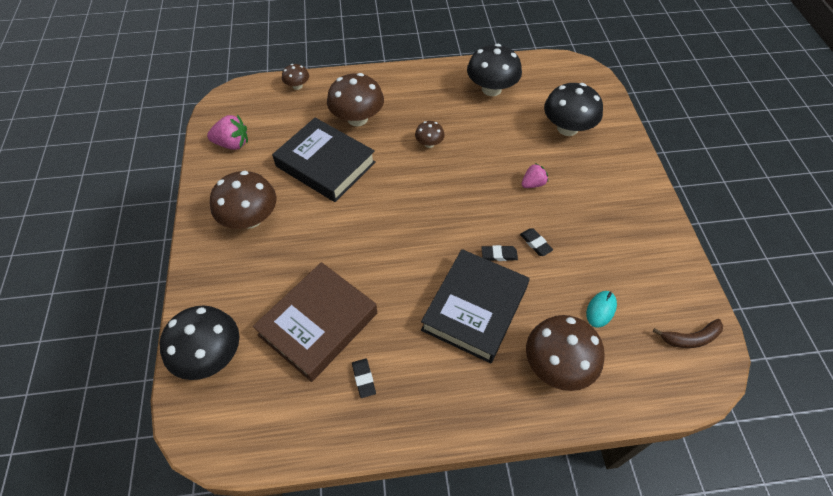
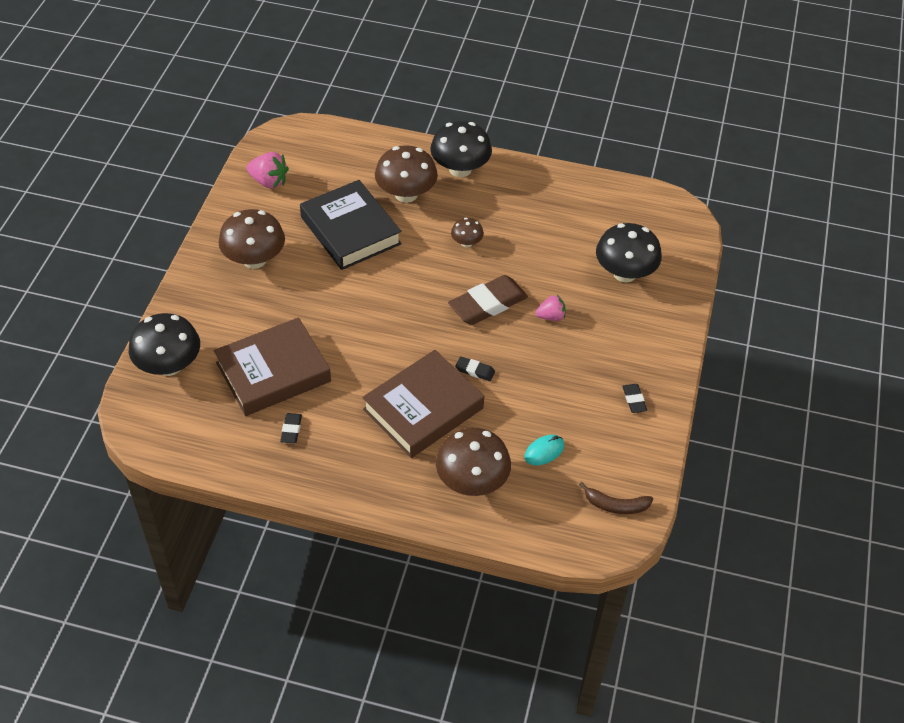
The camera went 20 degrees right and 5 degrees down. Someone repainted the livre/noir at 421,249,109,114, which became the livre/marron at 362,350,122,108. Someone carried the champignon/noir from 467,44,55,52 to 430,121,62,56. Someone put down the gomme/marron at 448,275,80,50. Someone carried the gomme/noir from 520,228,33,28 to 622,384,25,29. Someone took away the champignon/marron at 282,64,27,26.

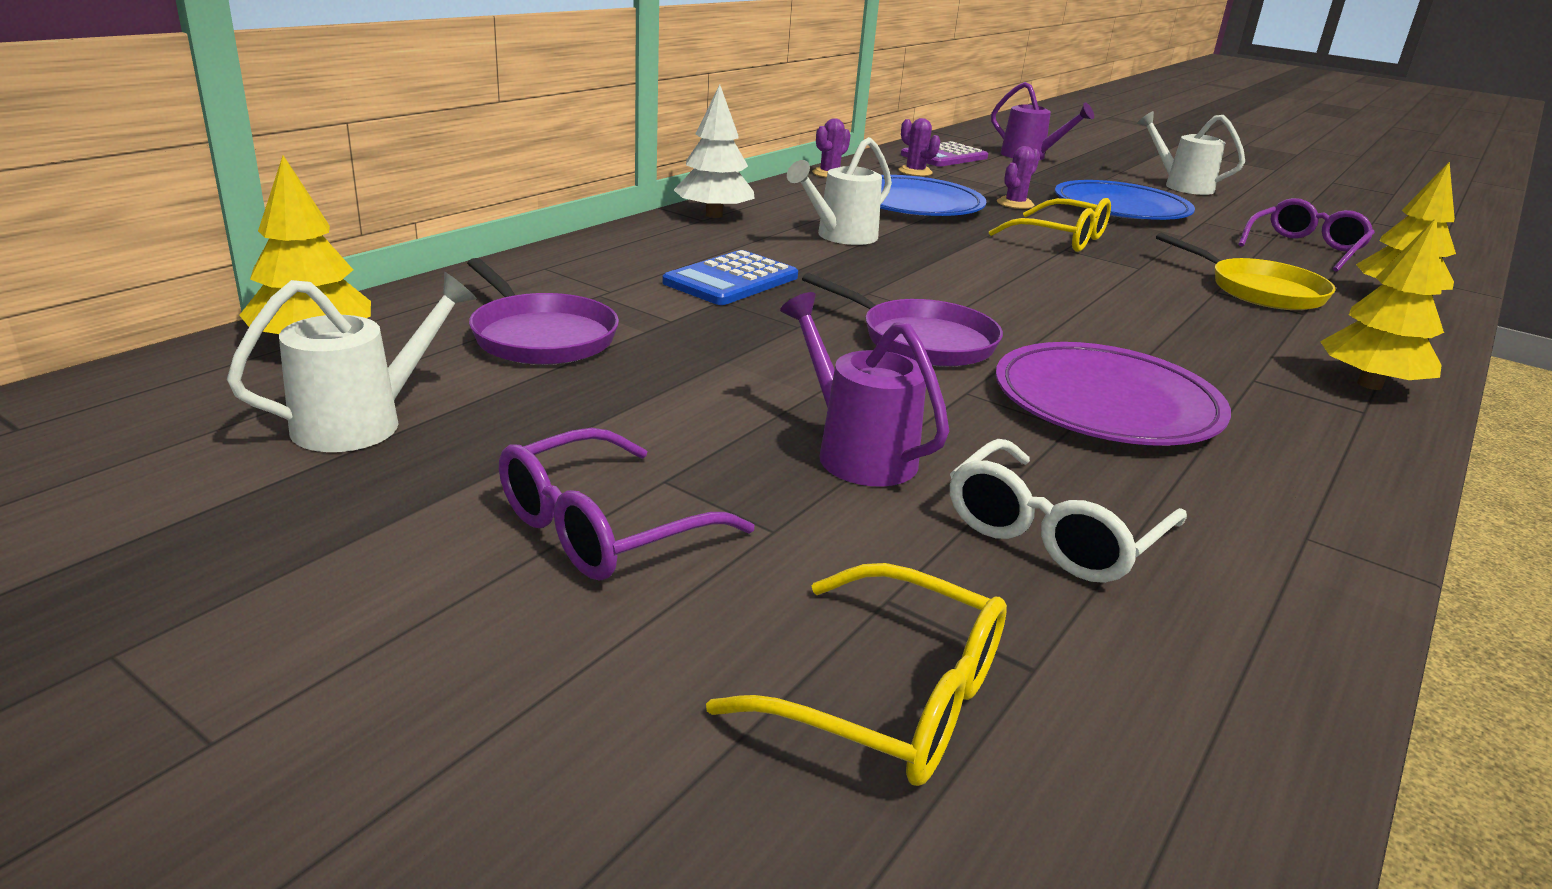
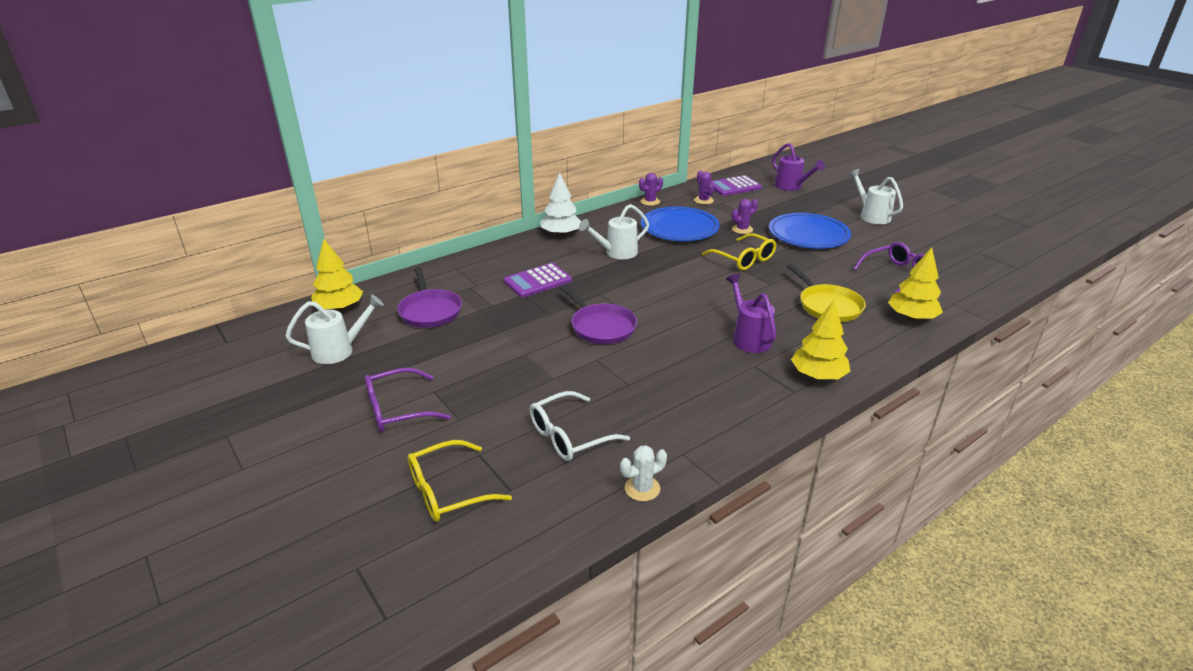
The camera went 20 degrees right and 5 degrees up. Someone rotated the lunettes/jaune at 706,563,301,223 by 105 degrees clockwise. Someone repainted the calculatrice/bleu at 662,250,136,55, which became the calculatrice/violet at 503,263,69,35. Someone put down the cactus/blanc at 620,445,47,56. Someone carried the arrosoir/violet from 780,292,169,195 to 726,274,50,79. Someone took away the assiette/violet at 996,342,235,104.

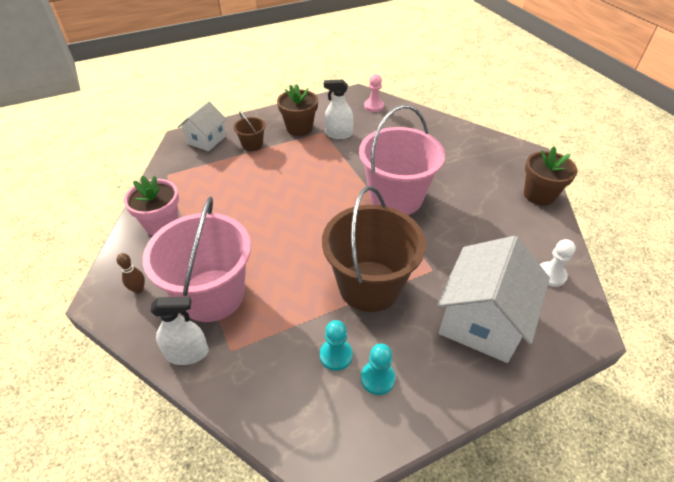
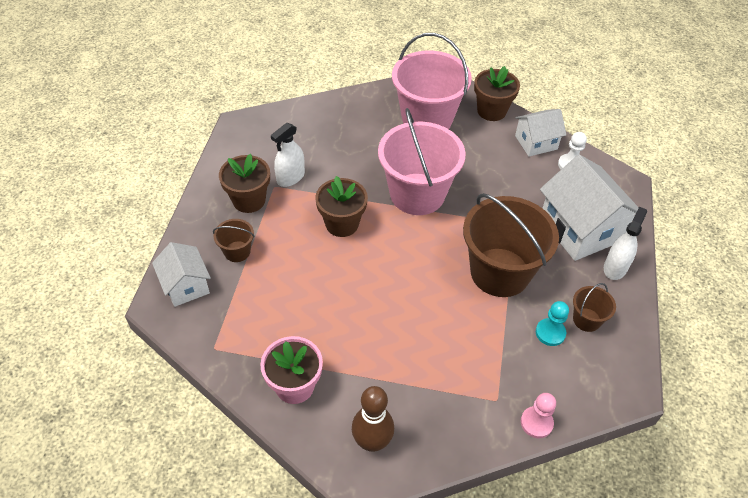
The camera went 55 degrees left and 5 degrees up. Someone put down the pot de fleurs/marron at 315,176,53,61. Someone scaled the quille/marron at 117,253,28,40 by 1.85. Someone carried the seau/rose from 143,196,108,126 to 392,33,80,96. Someone put down the maison/blanc at 515,109,51,47. Someone carried the pion/rose from 364,74,20,38 to 521,393,35,45. Someone swapped the pion/turquoise at 361,343,34,52 for the seau/marron at 573,283,43,49. Someone carried the vaporisateur/blanc from 150,297,59,68 to 604,207,43,73.

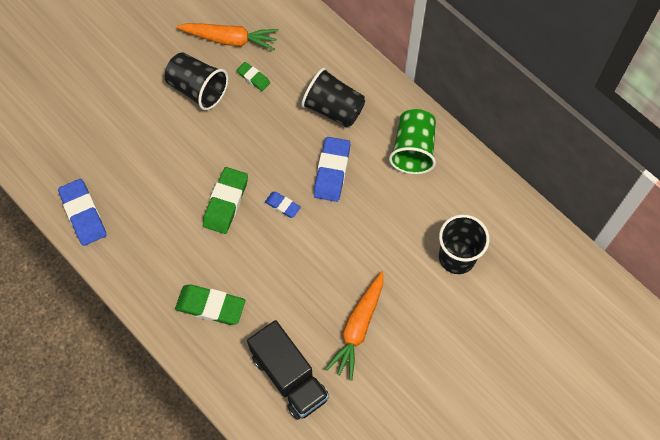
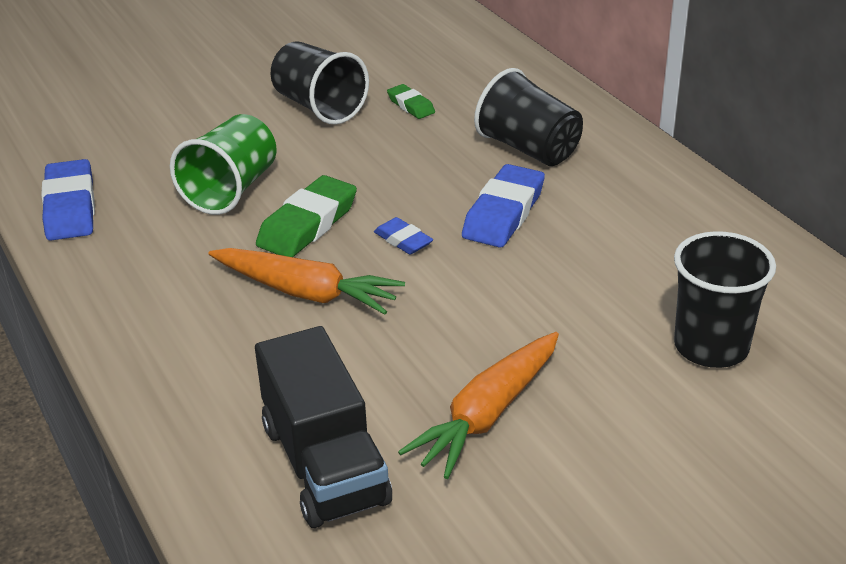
The camera went 15 degrees right and 30 degrees down. Someone carried the gobelet/vert from 389,109,47,65 to 170,114,107,101. Someone carried the carotte/orange from 176,23,103,28 to 209,248,196,67. Someone took away the gomme/vert at 175,284,70,41.

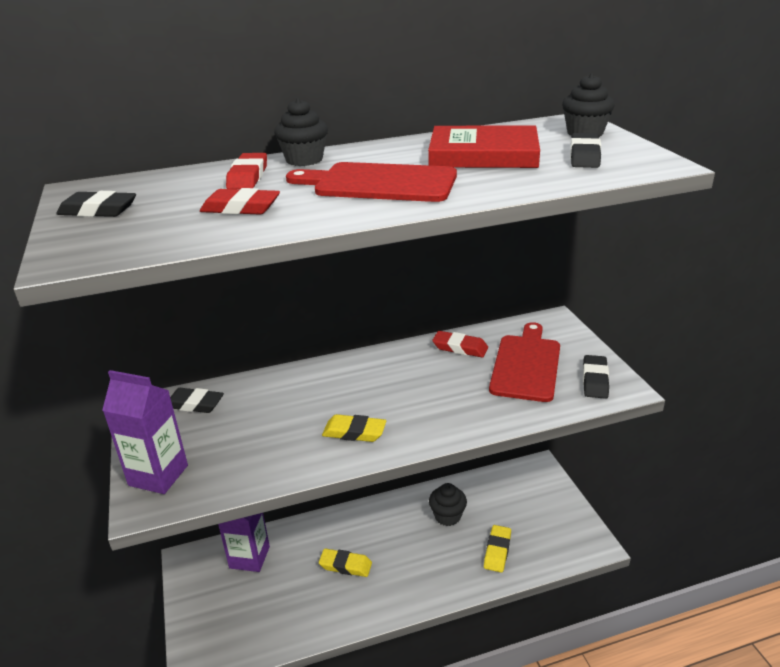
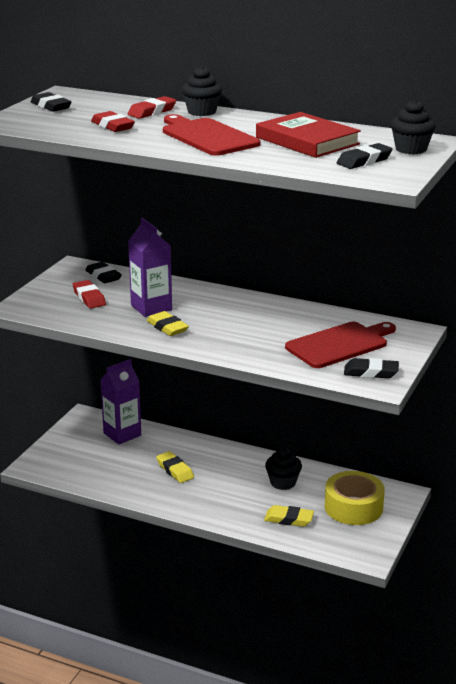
The camera went 40 degrees right and 5 degrees down. Someone carried the gomme/rouge from 432,331,56,27 to 73,280,33,28. Someone carried the brique de lait/violet from 102,370,86,124 to 128,218,44,99. Someone rotated the gomme/jaune at 484,525,27,48 by 45 degrees clockwise. Someone put down the ruban adhésif/jaune at 325,471,60,54. Someone rotated the gomme/noir at 583,355,26,44 by 45 degrees clockwise.

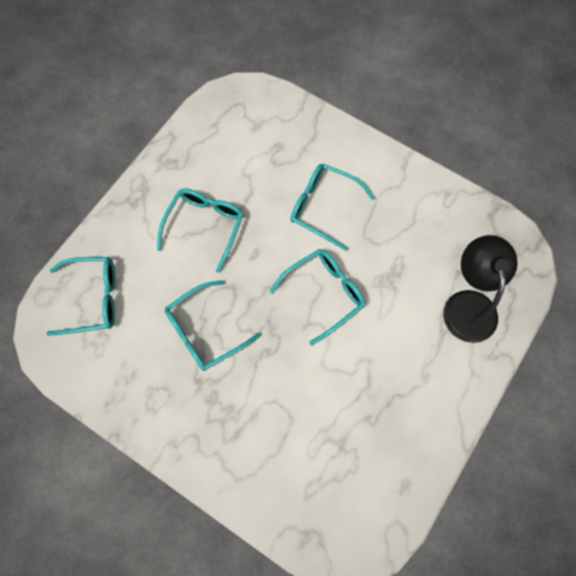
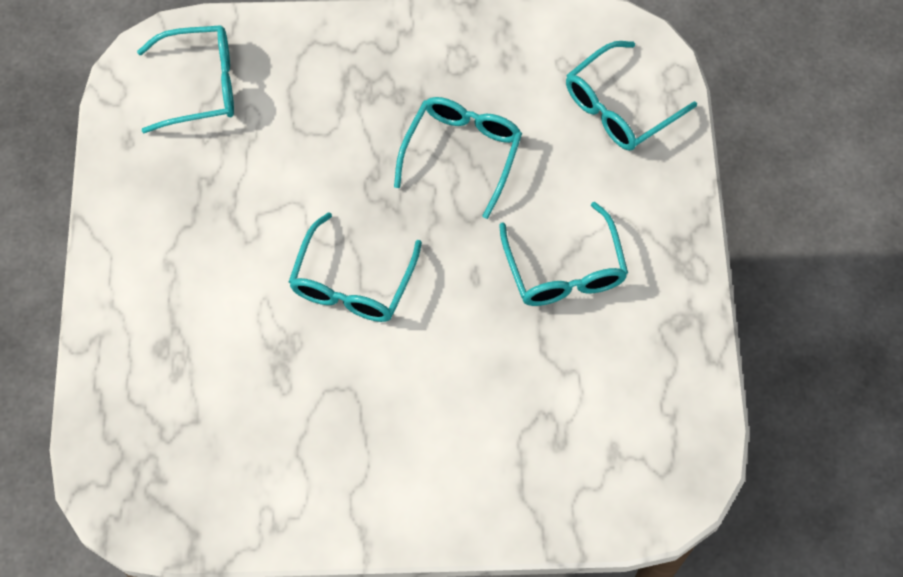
The camera went 145 degrees right and 5 degrees down. Someone carried the lunettes/turquoise from 291,164,84,87 to 137,25,97,108. Someone took away the lampe/noir at 443,235,75,108.

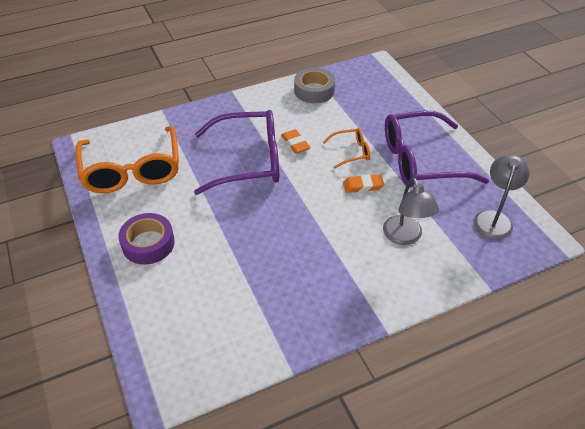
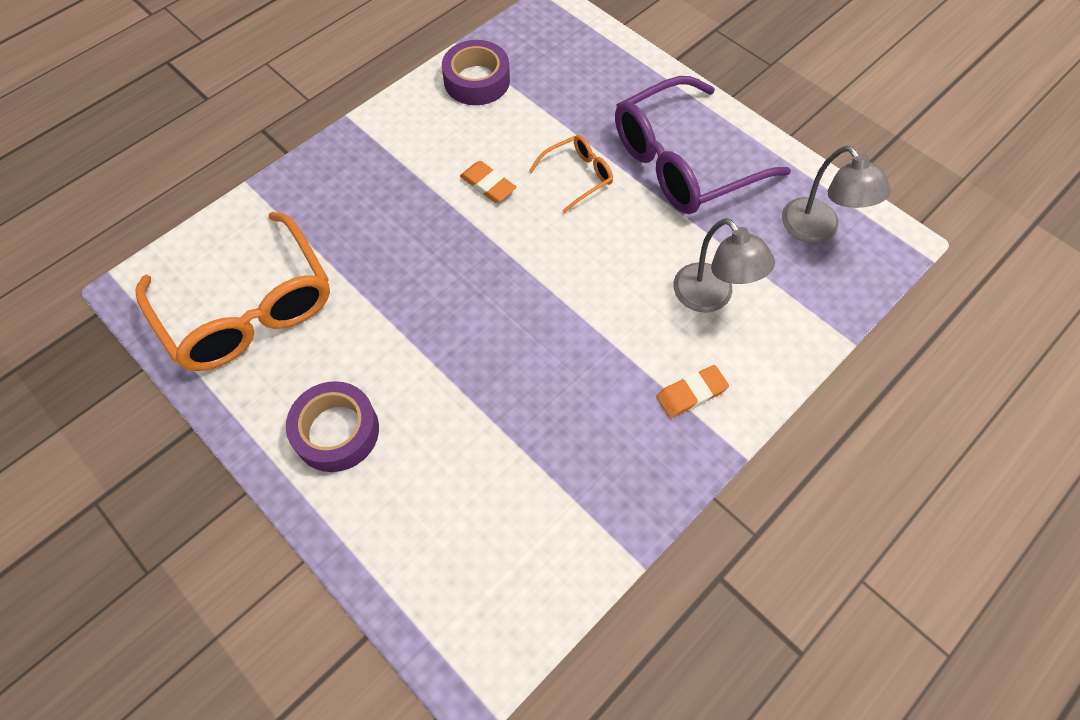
The camera went 20 degrees left and 15 degrees up. Someone repainted the ruban adhésif/gris at 294,68,41,35, which became the ruban adhésif/violet at 442,40,68,65. Someone carried the gomme/orange from 343,174,42,19 to 656,365,73,53. Someone rotated the lampe/gris at 474,155,55,85 by 150 degrees clockwise. Someone took away the lunettes/violet at 194,110,85,85.

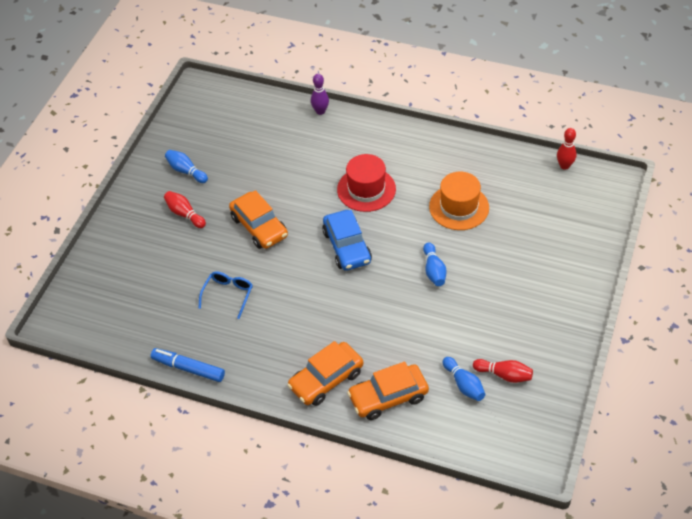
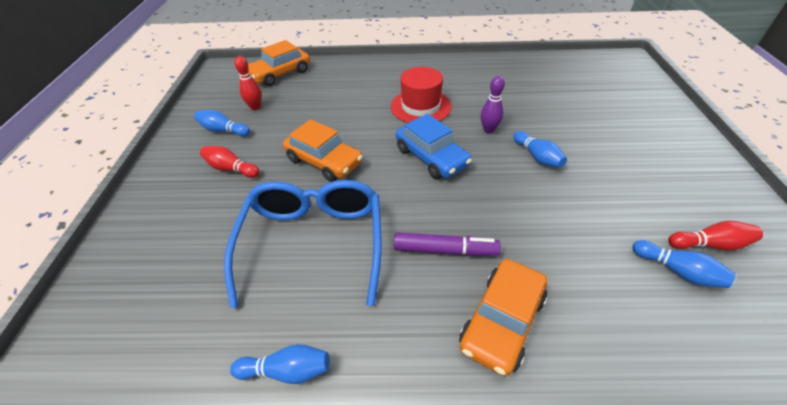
The camera went 20 degrees left and 5 degrees down. Someone scaled the lunettes/bleu at 198,271,55,48 by 2.14. Someone swapped the feutre/bleu at 151,348,74,34 for the quille/bleu at 230,344,100,40. Someone carried the quille/rouge from 557,128,20,42 to 234,56,28,54. Someone carried the voiture/orange from 347,362,82,58 to 248,40,62,46. Someone put down the feutre/violet at 394,232,107,24. Someone carried the quille/violet from 311,74,18,41 to 480,76,25,58. Someone took away the chapeau/orange at 429,172,60,58.

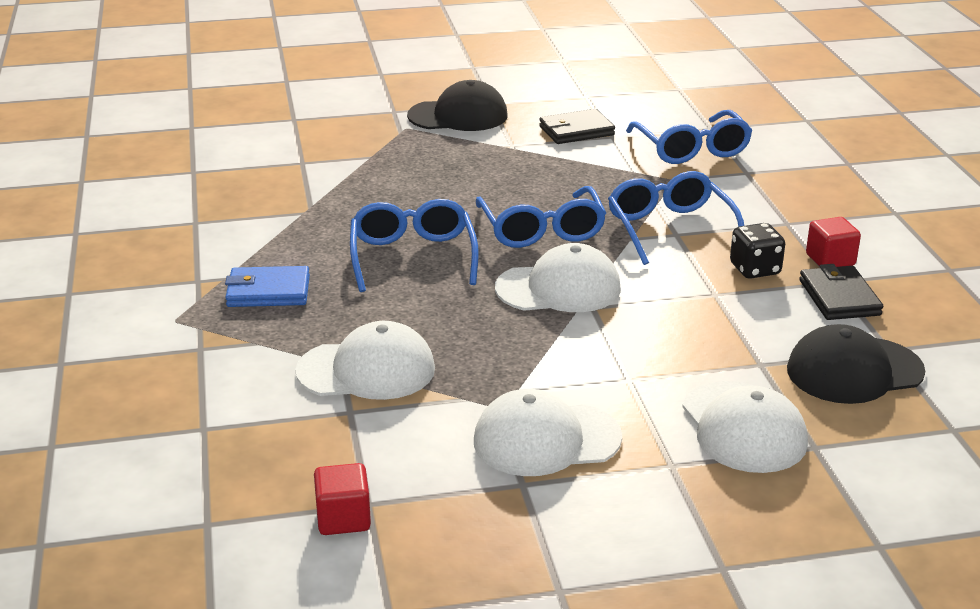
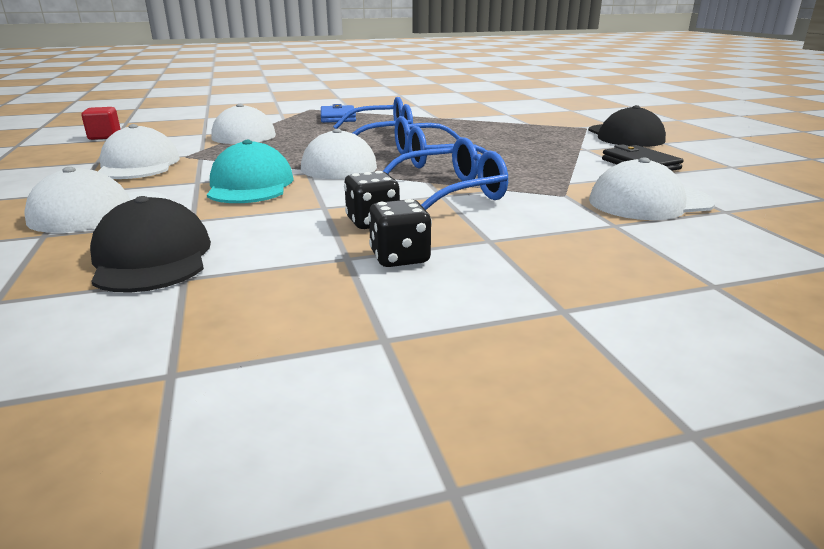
The camera went 85 degrees right and 5 degrees down. Someone put down the casquette/turquoise at 207,140,87,63. Someone swapped the cube/rouge at 806,217,55,50 for the dé/noir at 368,199,64,68. Someone swapped the lunettes/bleu at 626,110,127,54 for the casquette/blanc at 589,157,126,63. Someone took away the portefeuille/noir at 799,264,84,56.

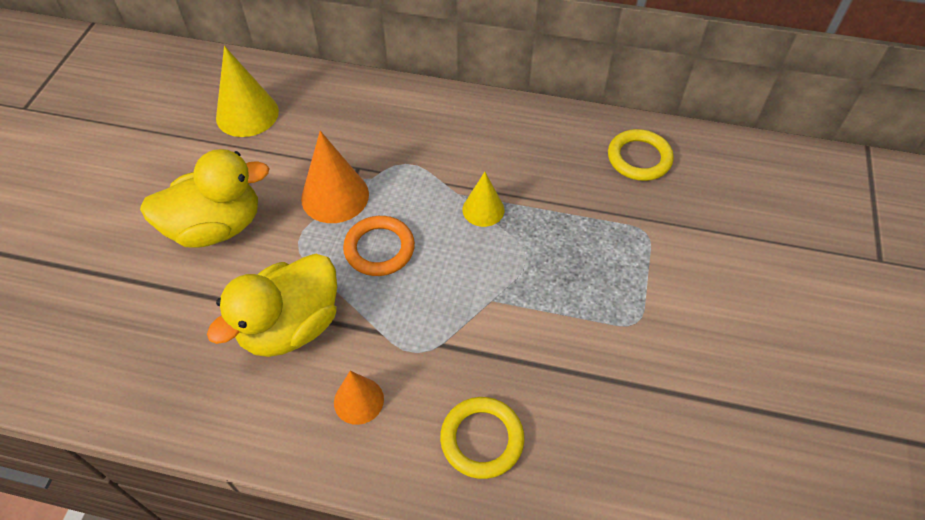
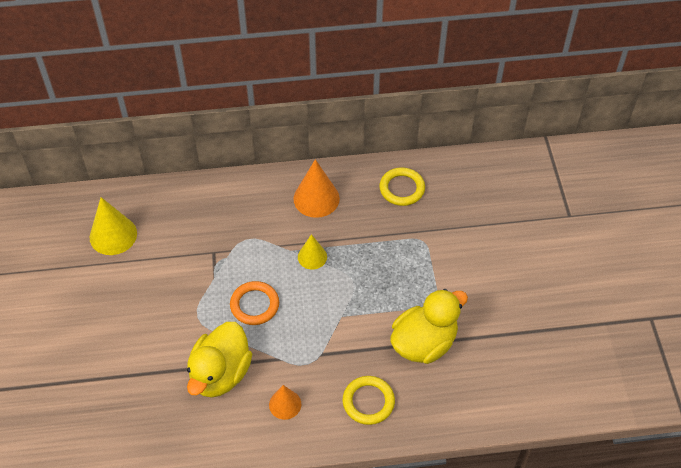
The camera went 20 degrees left and 0 degrees up. Someone carried the cône/orange from 301,131,68,92 to 294,159,46,59. Someone carried the canard/jaune from 140,149,130,99 to 390,289,78,75.

